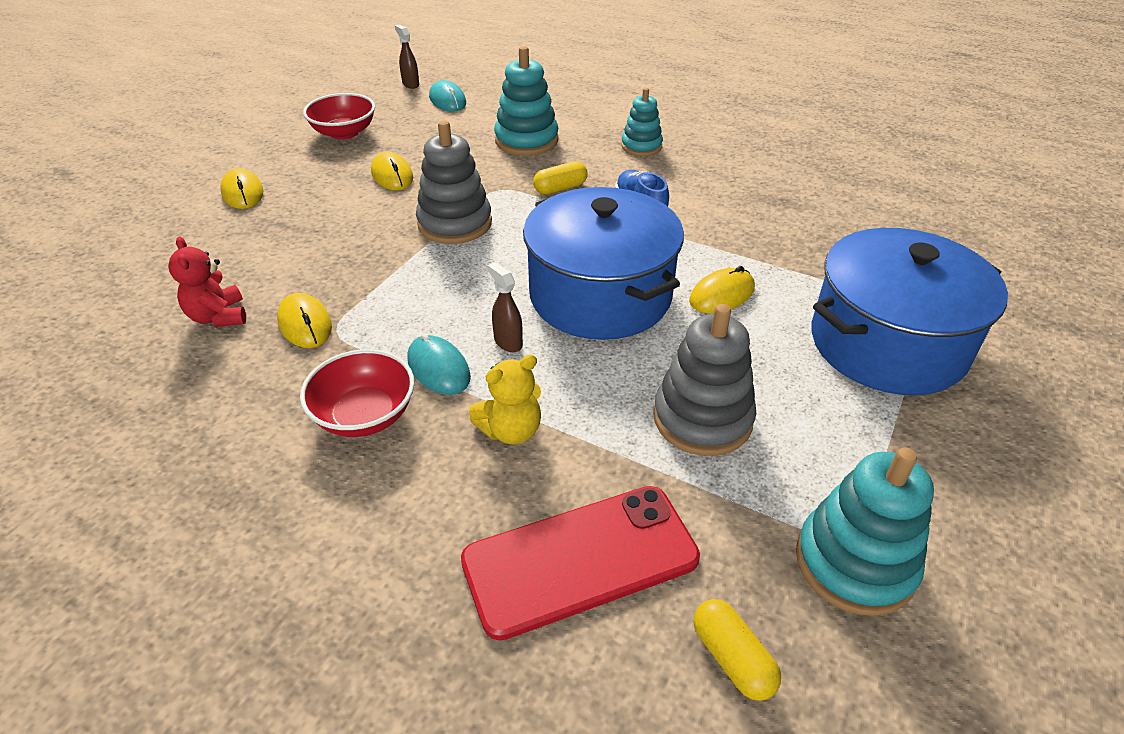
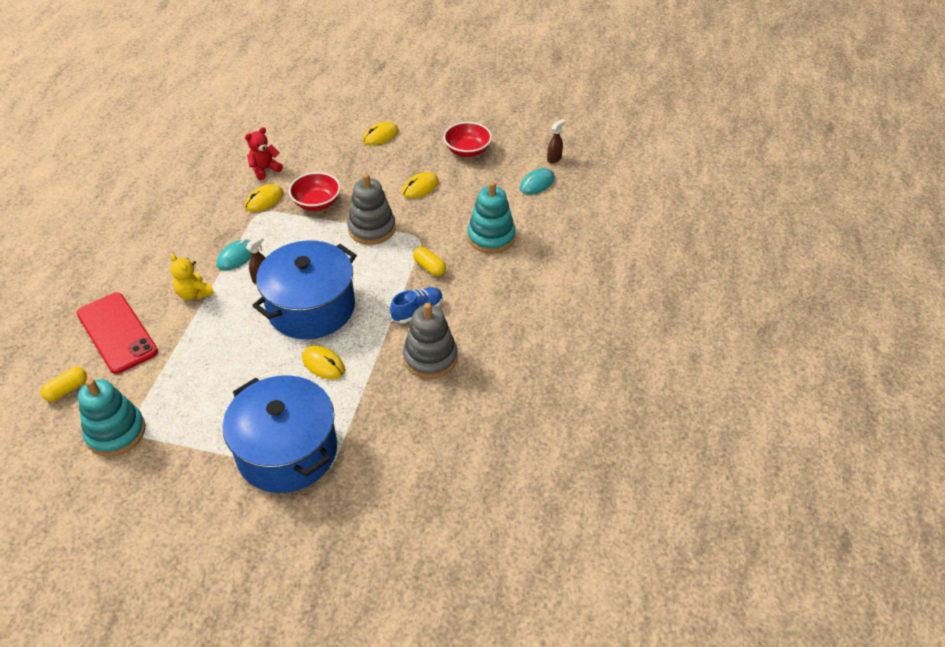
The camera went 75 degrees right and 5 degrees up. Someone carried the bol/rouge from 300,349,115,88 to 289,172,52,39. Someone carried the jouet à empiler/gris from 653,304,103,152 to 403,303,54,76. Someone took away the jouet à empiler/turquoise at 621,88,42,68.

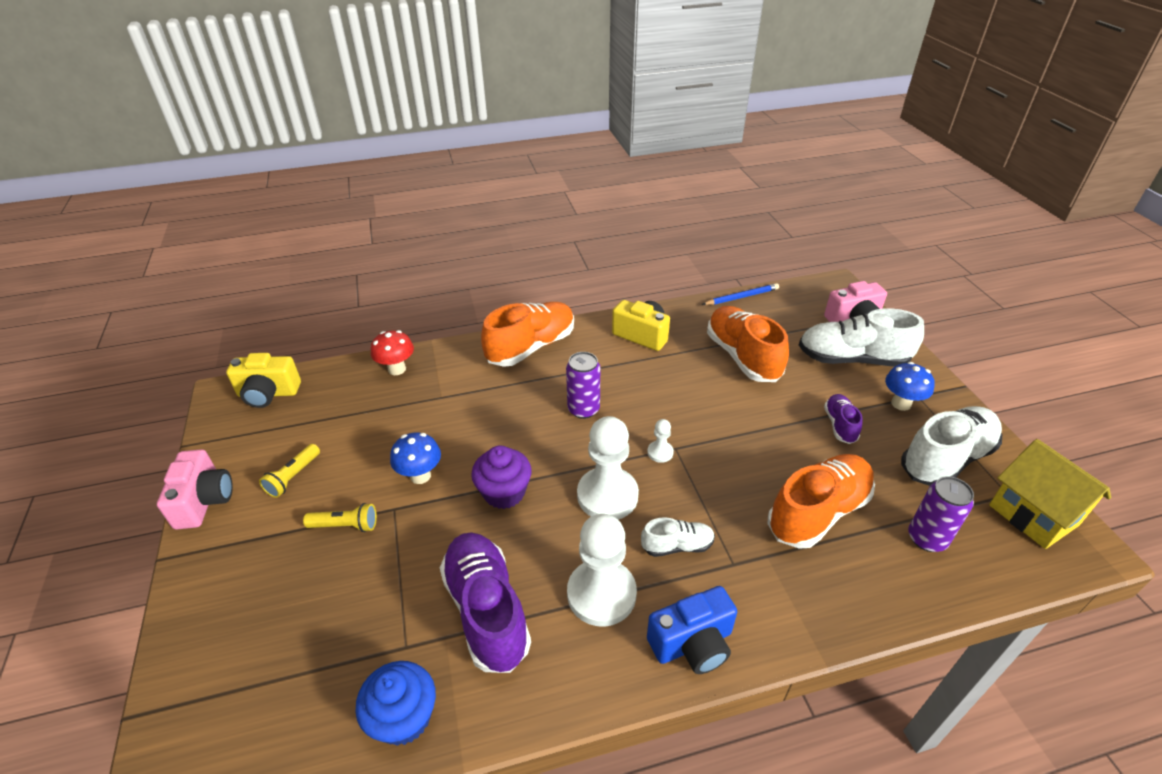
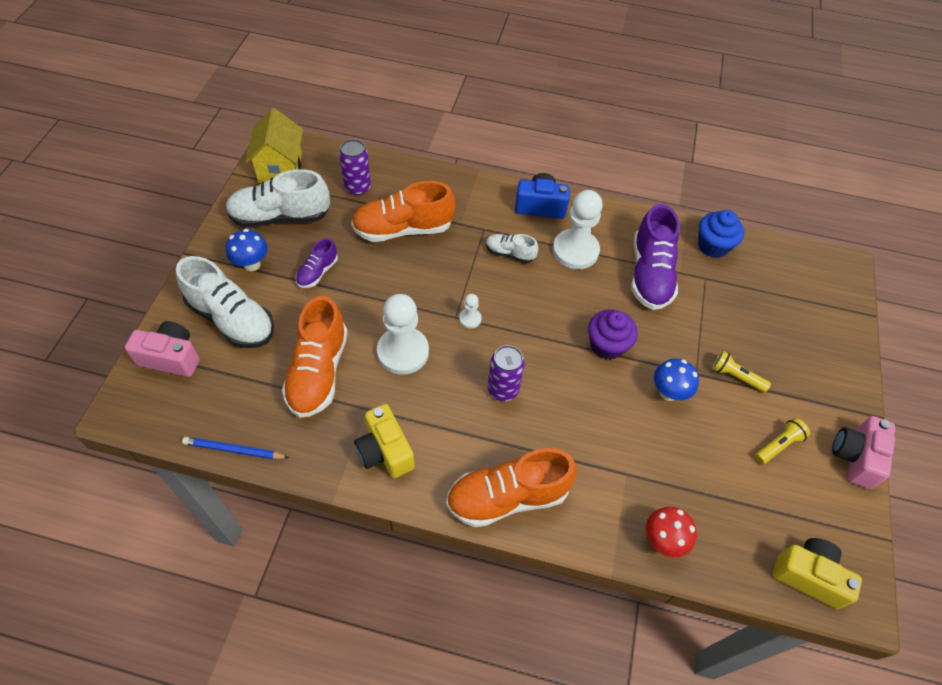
The camera went 155 degrees left and 15 degrees up. Someone carried the pion/blanc from 577,416,62,103 to 377,294,52,81.

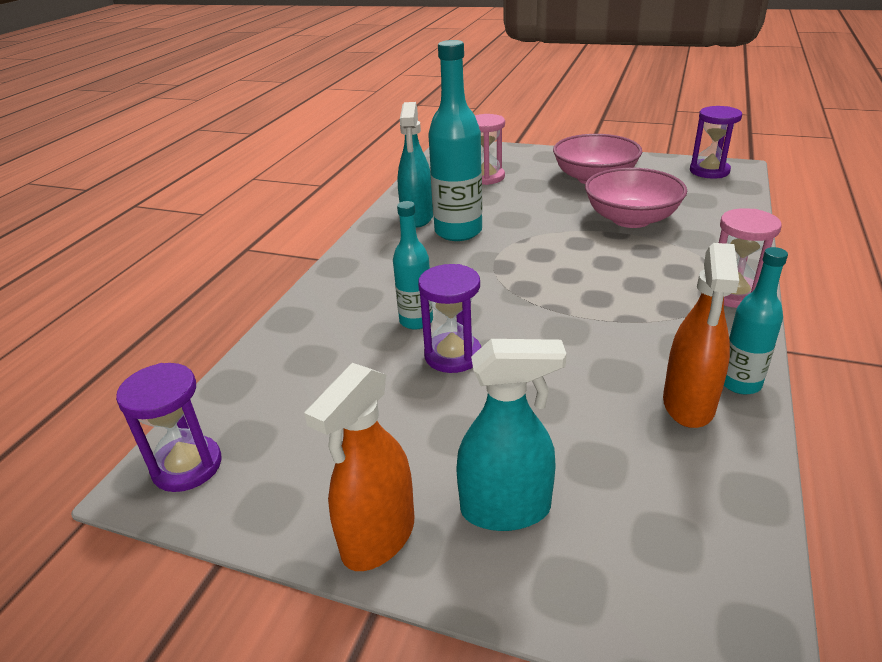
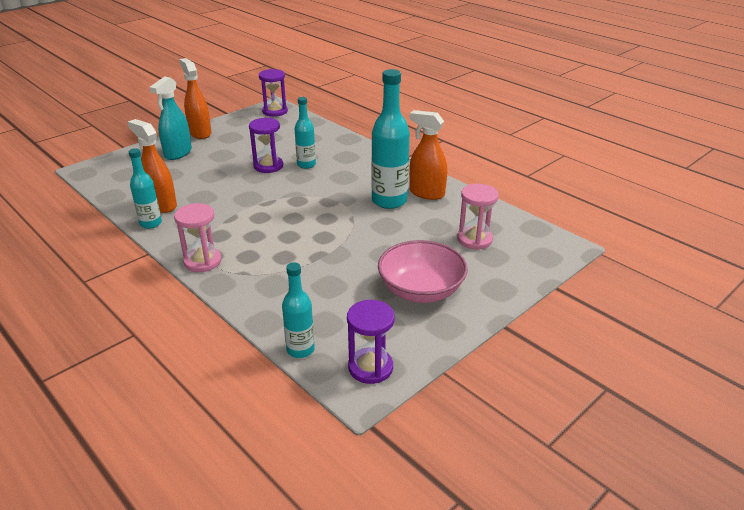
The camera went 115 degrees right and 0 degrees up. Someone put down the bouteille/turquoise at 282,262,33,96. Someone repainted the vaporisateur/turquoise at 398,102,35,126, which became the vaporisateur/orange at 409,110,38,90. Someone took away the bol/rose at 585,167,102,61.

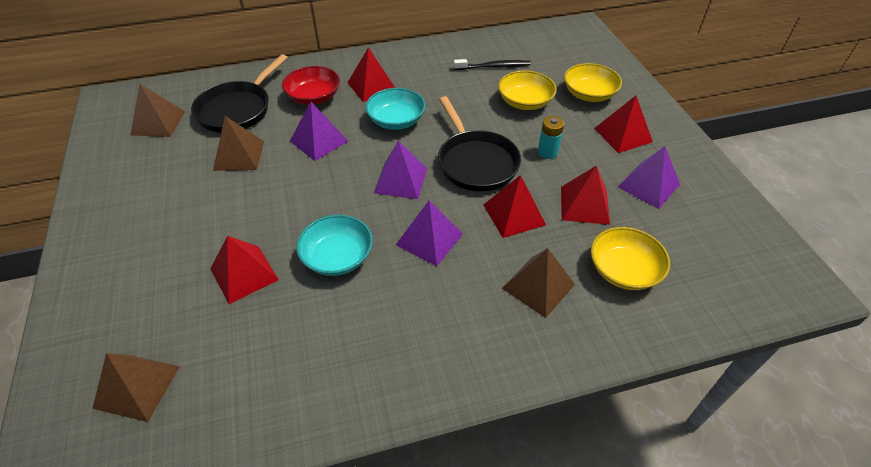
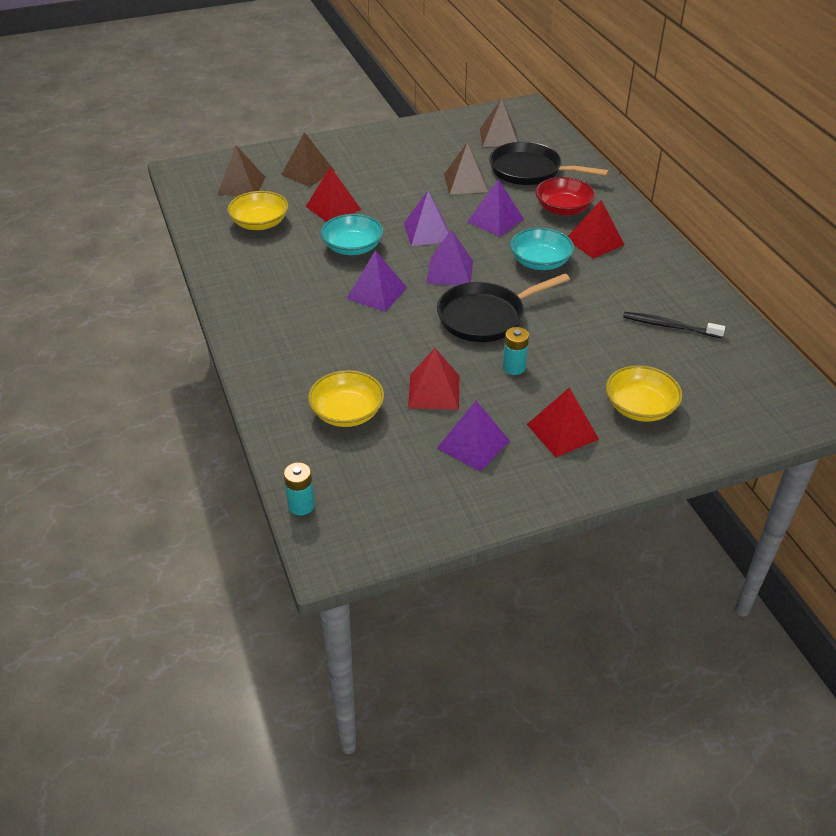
The camera went 85 degrees right and 5 degrees down. Someone carried the bol/jaune from 498,70,59,40 to 227,191,61,39. Someone carried the pyramide/marron from 502,248,73,70 to 281,132,54,55. Someone put down the pile/turquoise at 284,462,31,54. Someone put down the pyramide/violet at 404,191,45,55. Someone rotated the brosse à dents/noir at 454,59,77,11 by 120 degrees clockwise. Someone took away the pyramide/rouge at 483,175,63,63.

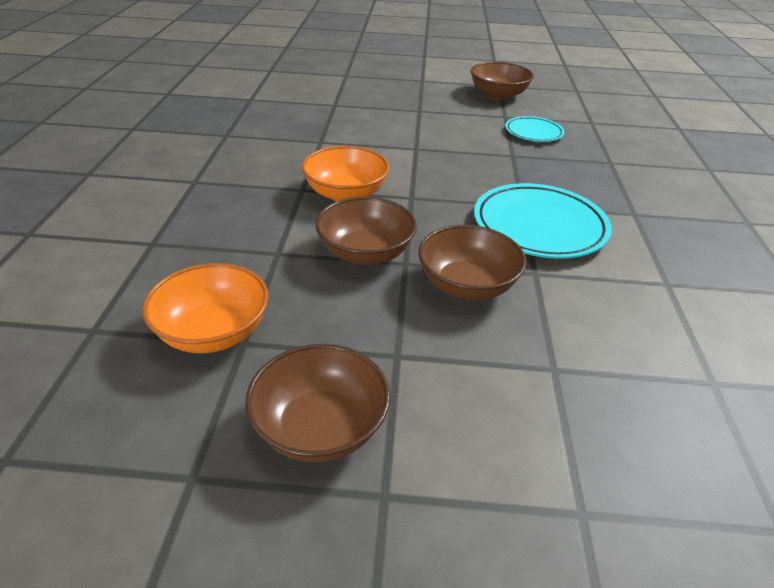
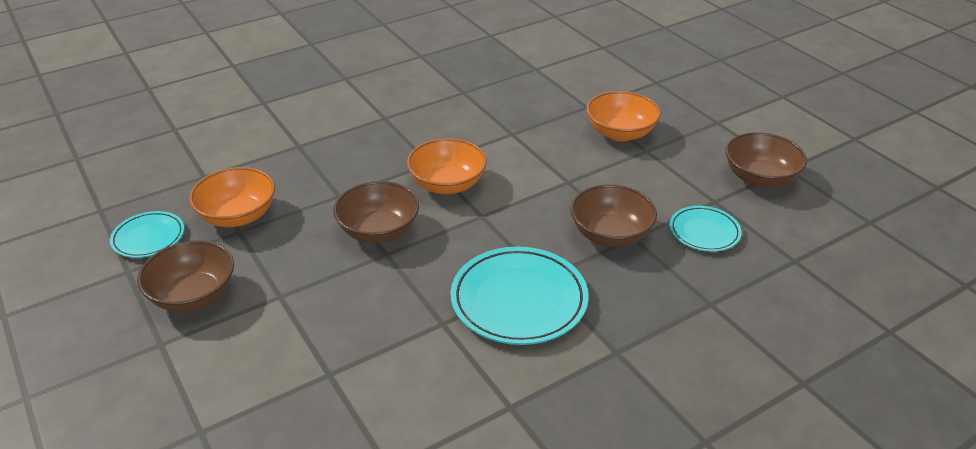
The camera went 55 degrees right and 0 degrees up. Someone put down the assiette/turquoise at 110,211,74,47. Someone carried the bol/marron from 418,225,108,75 to 570,184,87,63. Someone put down the bol/orange at 586,91,75,50.

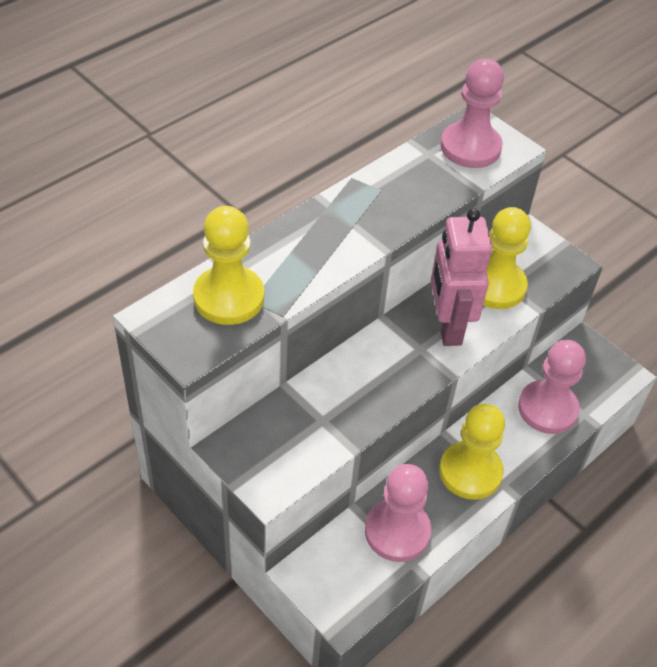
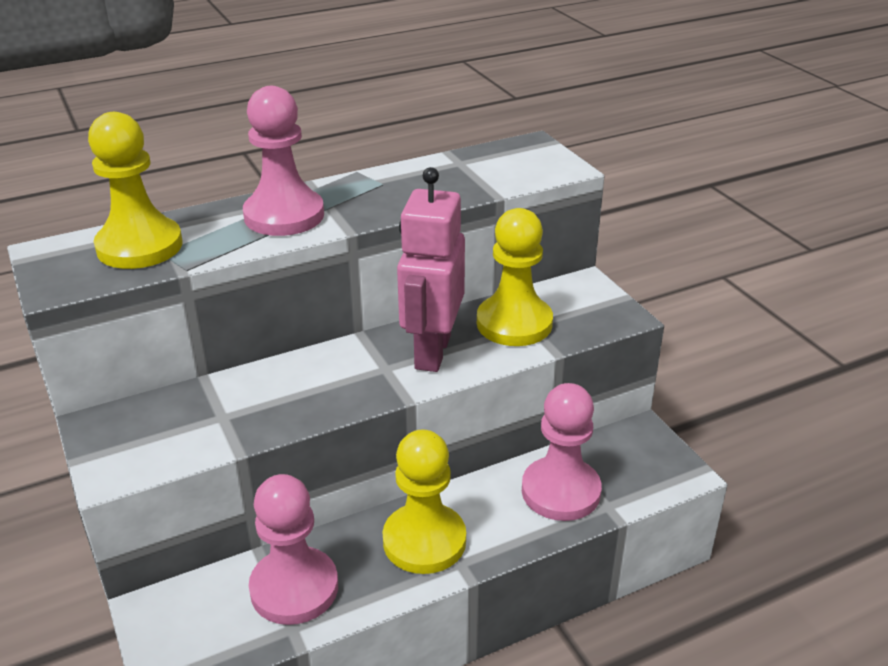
The camera went 20 degrees right and 15 degrees down. Someone carried the pion/rose from 440,59,64,109 to 243,86,81,150.

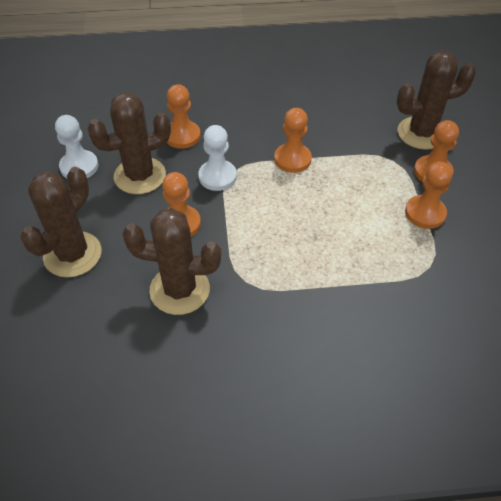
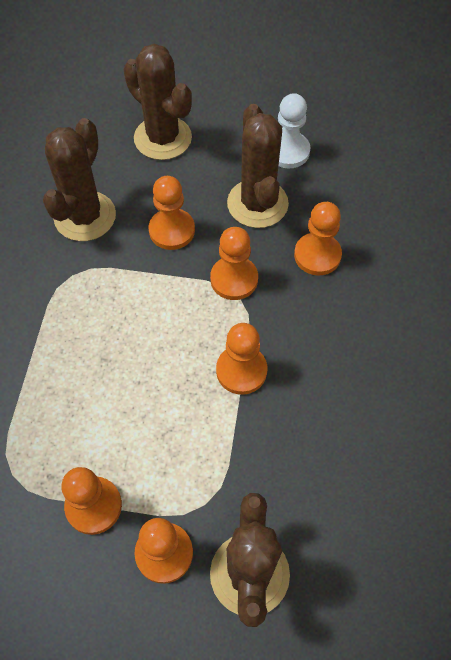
The camera went 105 degrees right and 10 degrees up. Someone repainted the pion/blanc at 198,125,39,66, which became the pion/orange at 210,227,48,73.

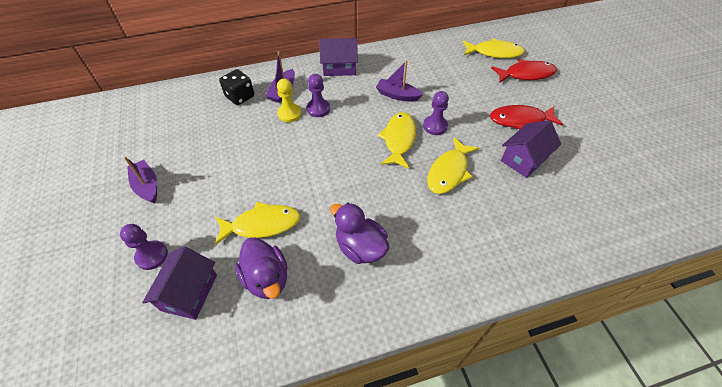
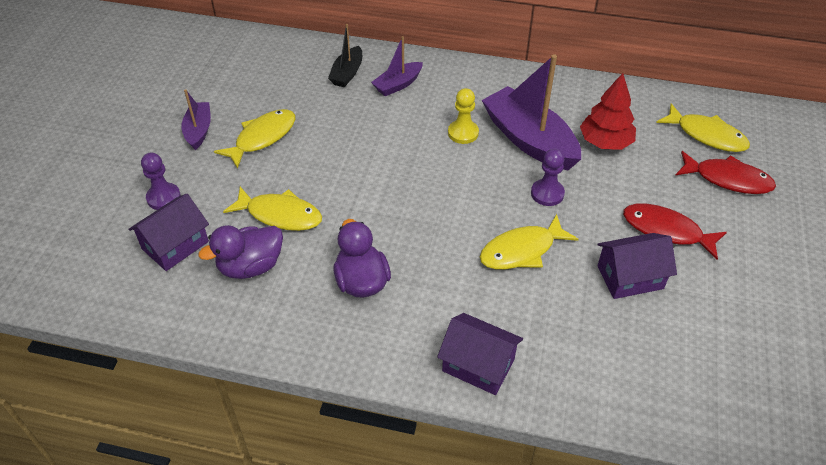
The camera went 30 degrees right and 5 degrees down. Someone rotated the canard/violet at 235,238,53,61 by 60 degrees clockwise. Someone carried the poisson/jaune from 378,112,38,57 to 214,109,81,60. Someone swapped the dé/noir at 219,69,35,36 for the bateau/noir at 328,24,34,63. Someone carried the maison/violet from 319,38,39,38 to 437,313,86,82. Someone carried the pion/jaune from 277,79,24,43 to 448,88,31,56. Someone scaled the bateau/violet at 376,60,47,42 by 1.91. Someone put down the arbre/rouge at 580,73,56,77. Someone took away the pion/violet at 307,74,23,43.

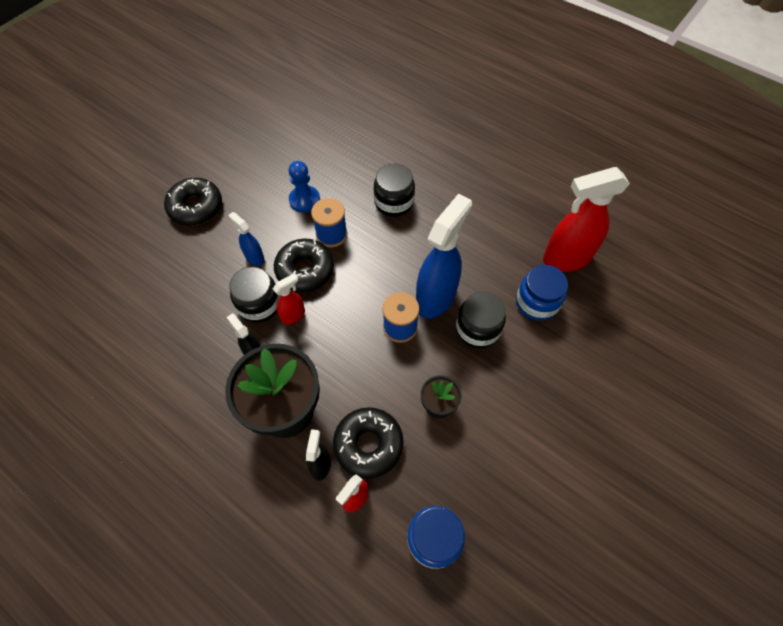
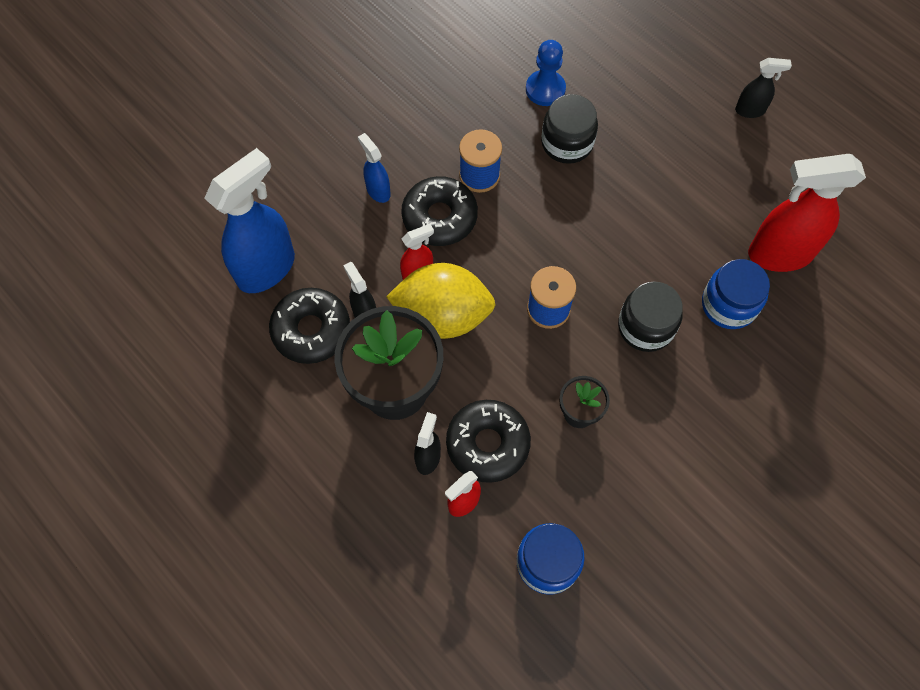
The camera went 10 degrees right and 5 degrees up. Someone carried the vaporisateur/bleu from 416,193,56,125 to 204,148,91,145. Someone carried the beignet/noir from 164,178,58,48 to 269,288,81,76. Someone put down the citron/jaune at 386,263,110,76. Someone carried the pion/bleu from 288,161,32,52 to 526,40,40,66. Someone put down the vaporisateur/noir at 735,58,57,60. Someone took away the bocal/noir at 229,267,51,56.

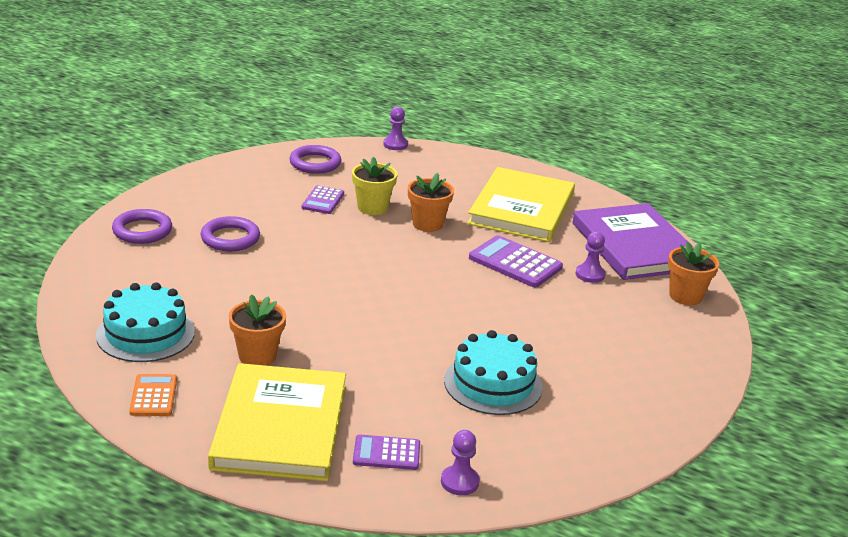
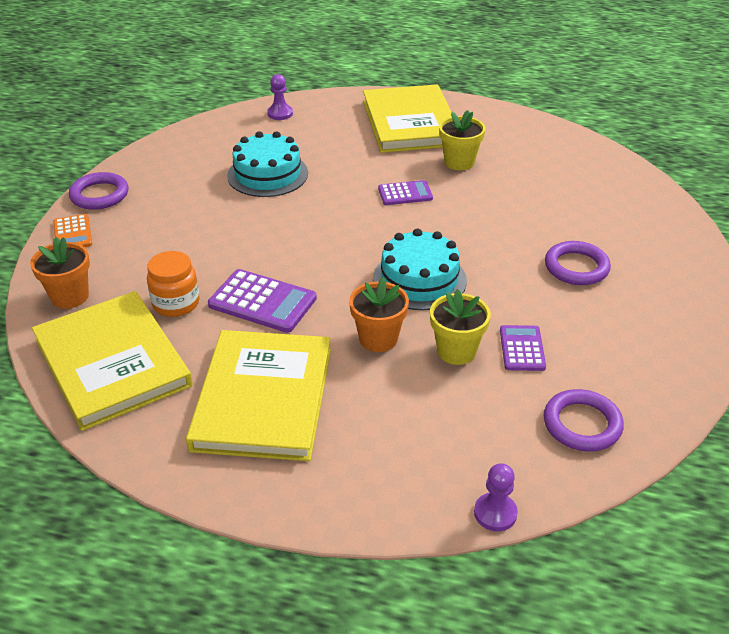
The camera went 170 degrees right and 10 degrees up. Someone repainted the livre/violet at 573,203,120,77, which became the livre/jaune at 32,291,161,140. Someone carried the calculatrice/orange from 129,374,48,42 to 53,214,39,33. Someone carried the anneau/violet from 112,209,60,35 to 69,172,59,38. Someone swapped the pion/violet at 576,232,29,51 for the bocal/orange at 147,251,53,66. Someone carried the gâteau/turquoise from 96,282,99,80 to 373,228,94,82. Someone carried the calculatrice/violet from 353,435,67,35 to 378,180,55,25. Someone repainted the pot de fleurs/orange at 229,294,57,72, which became the pot de fleurs/jaune at 439,110,46,60.

